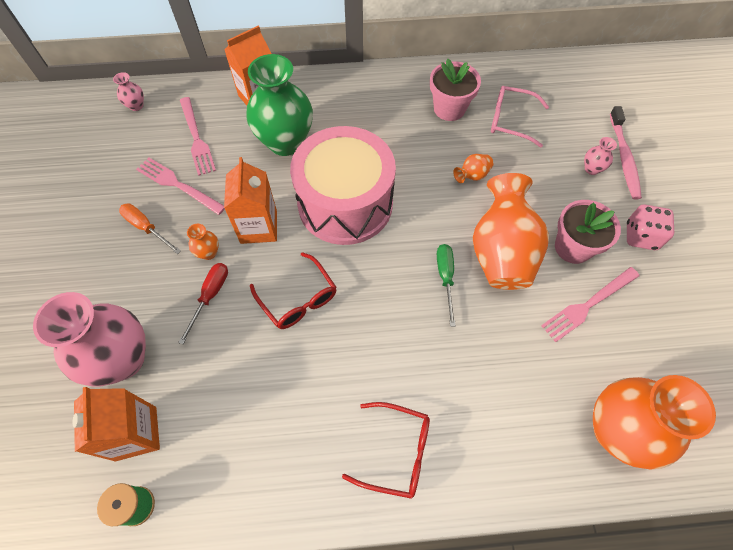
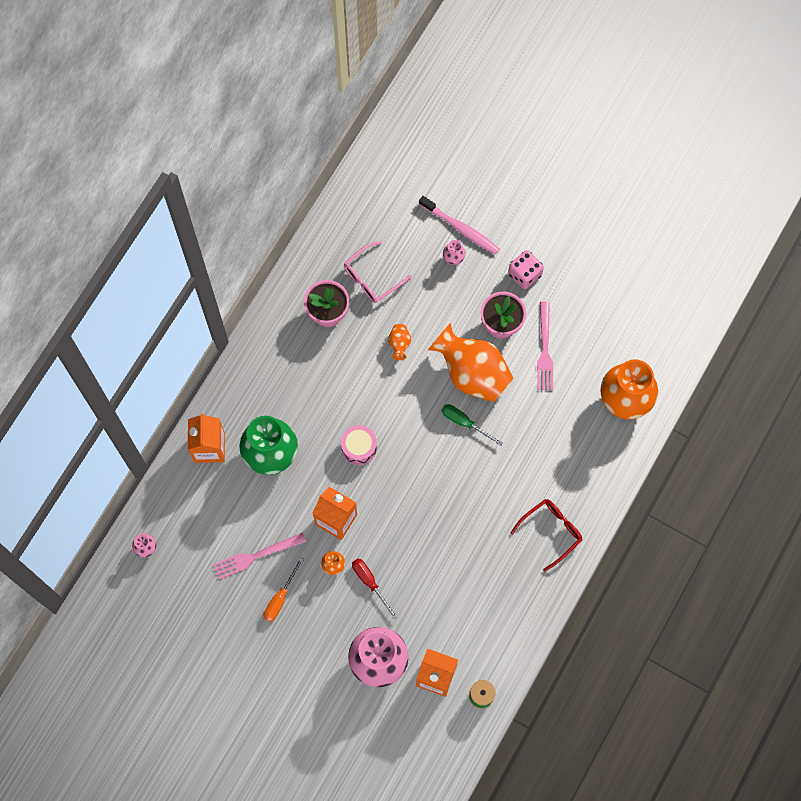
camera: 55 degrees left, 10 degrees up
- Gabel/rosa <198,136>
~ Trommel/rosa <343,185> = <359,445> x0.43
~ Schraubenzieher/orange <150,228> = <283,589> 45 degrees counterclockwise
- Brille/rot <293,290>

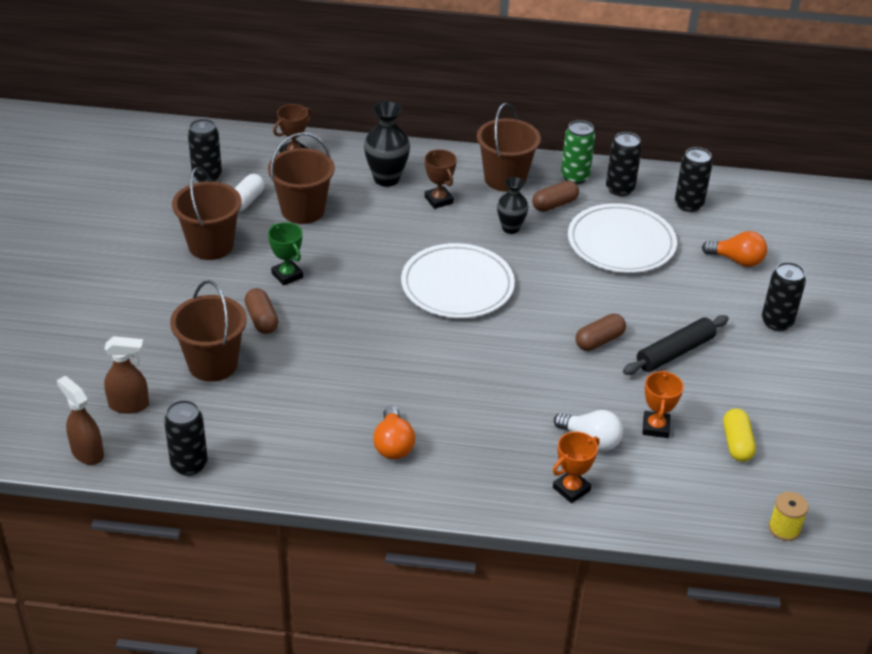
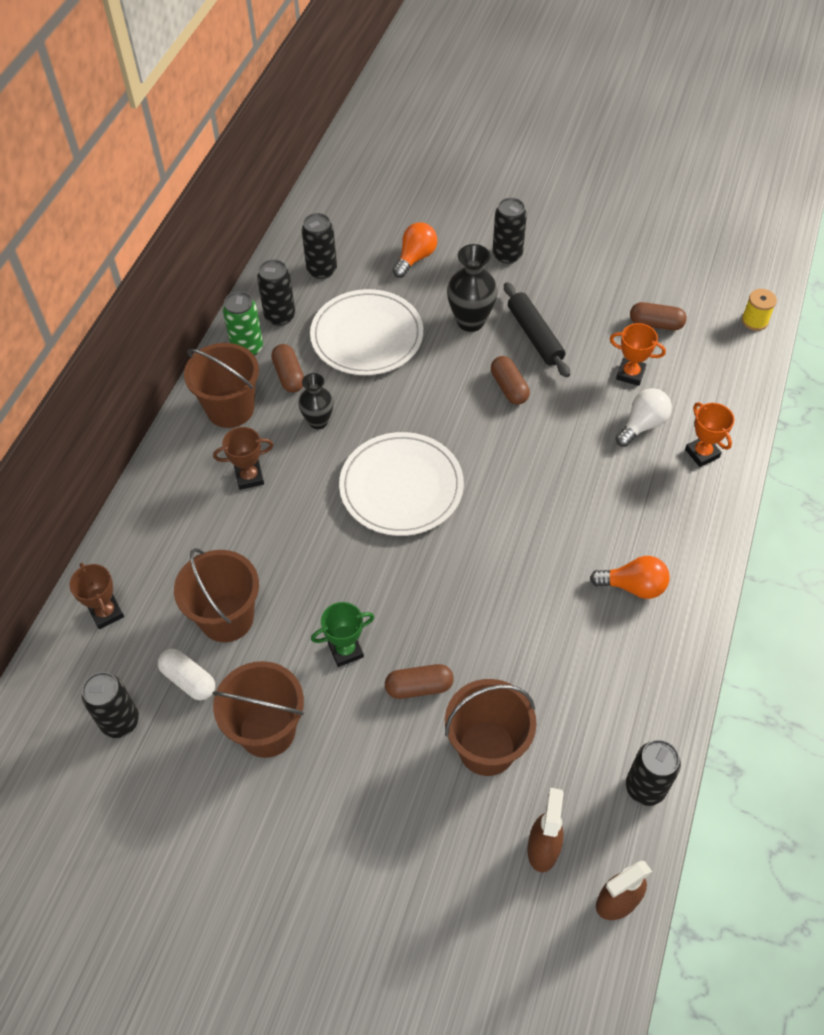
camera: 75 degrees left, 15 degrees up
~ Vase/schwarz <387,144> to <472,288>
~ Kapsel/gelb <739,435> to Kapsel/braun <658,316>

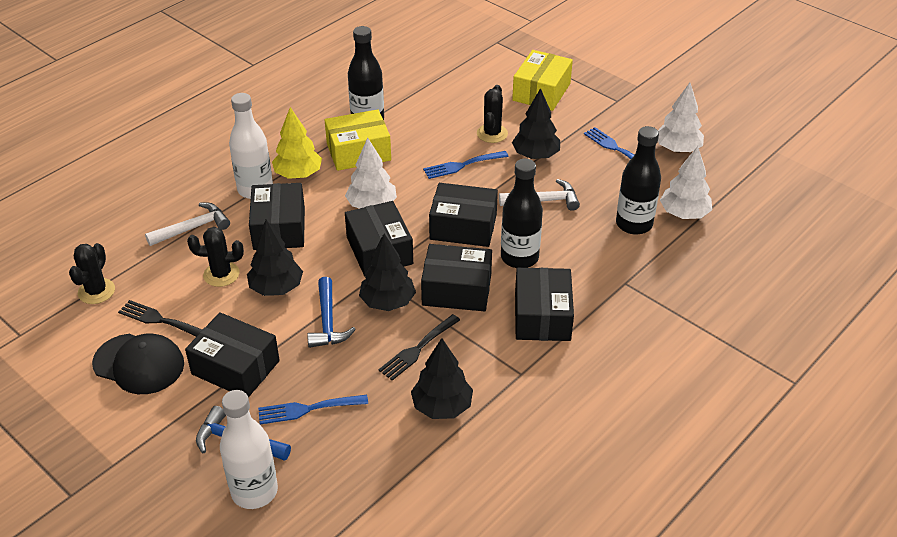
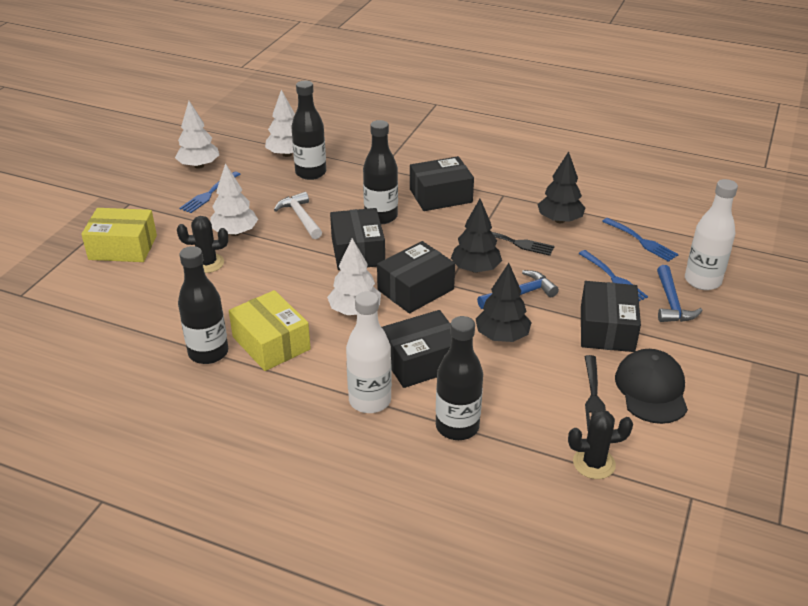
camera: 110 degrees left, 5 degrees down
~ Baum/schwarz <536,123> to Baum/weiß <234,199>
- Baum/gelb <297,143>
~ Gabel/blau <466,165> to <640,240>
~ Hammer/weiß <187,224> to Flasche/schwarz <459,378>
- Kaktus/schwarz <215,257>
- Schachtel/schwarz <456,278>

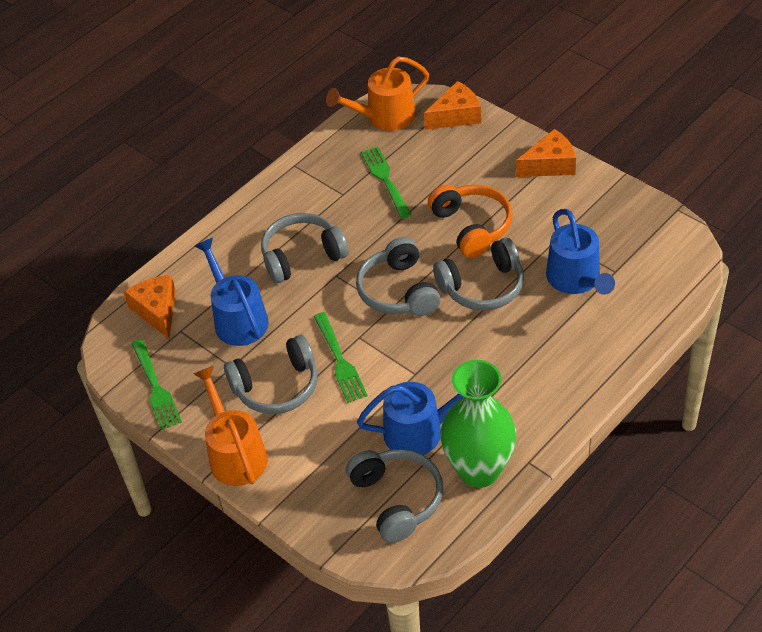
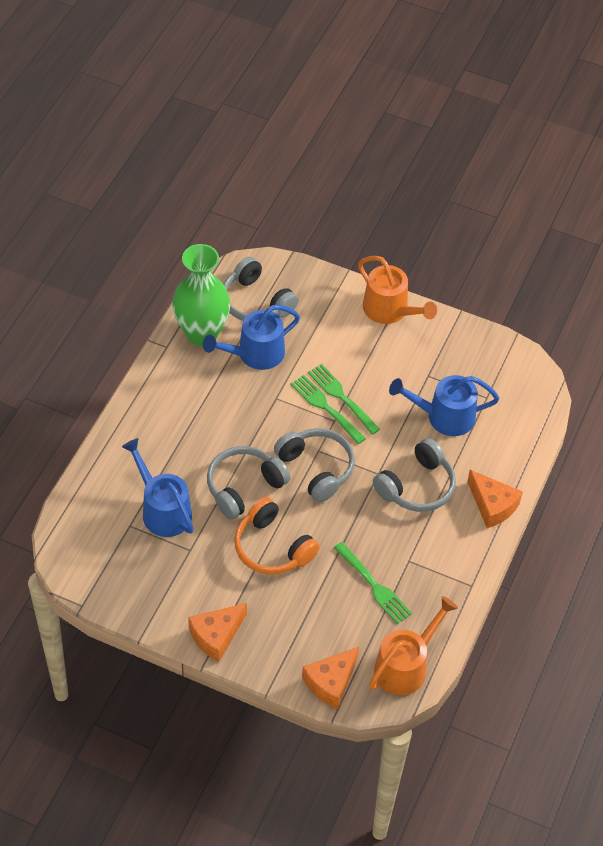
camera: 155 degrees right, 5 degrees up
~ Gießkanne/blau <232,292> = <444,405> 135 degrees clockwise
~ Käse/orange <150,307> to <495,499>
- Kopfhörer/grau <270,374>
~ Gabel/grün <156,384> to <328,409>

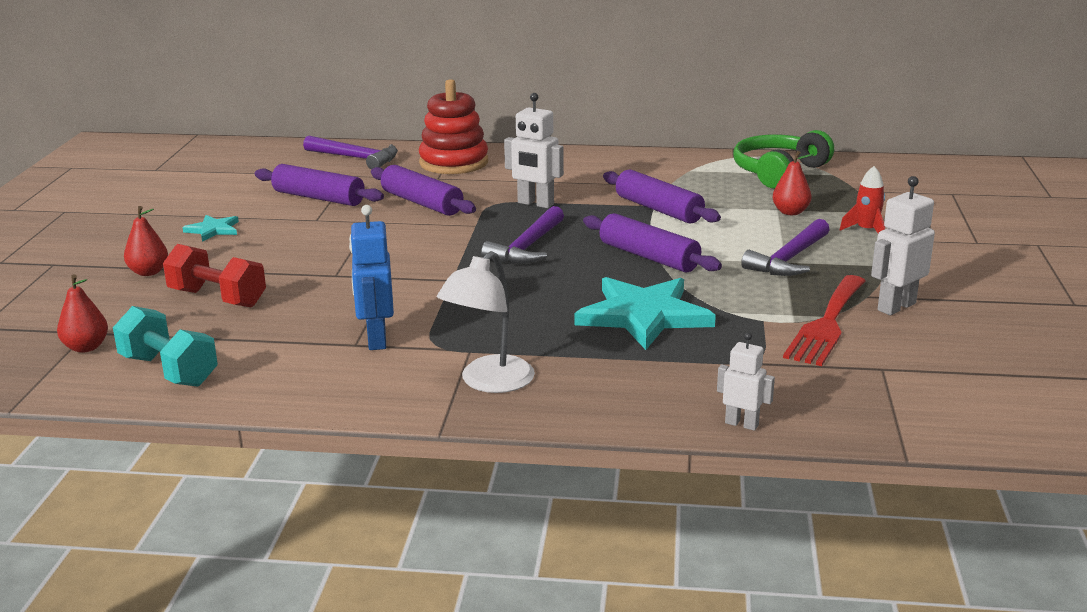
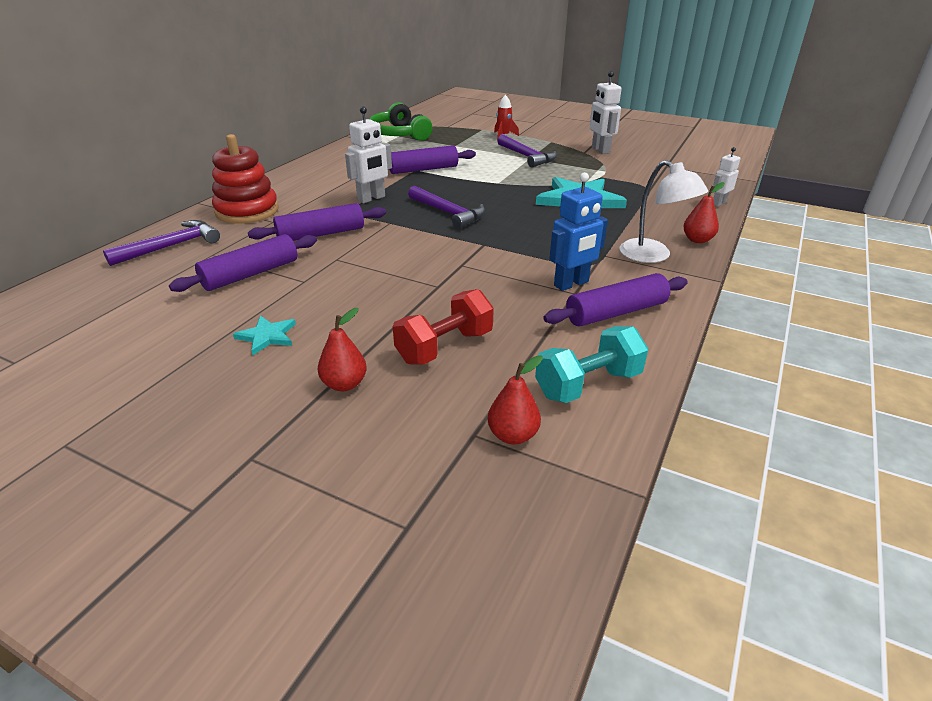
camera: 70 degrees left, 10 degrees up
~ Birne/rot <793,183> to <704,212>
~ Roboter/blau <371,277> = <578,231> 45 degrees counterclockwise
~ Nudelholz/lila <652,242> to <615,300>
- Gabel/rot <824,320>

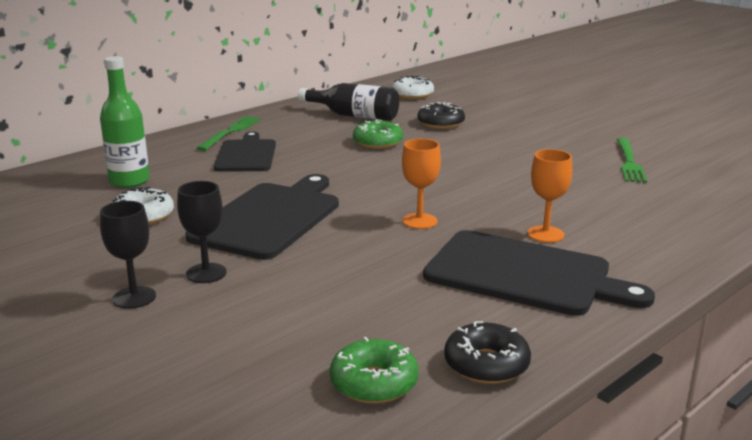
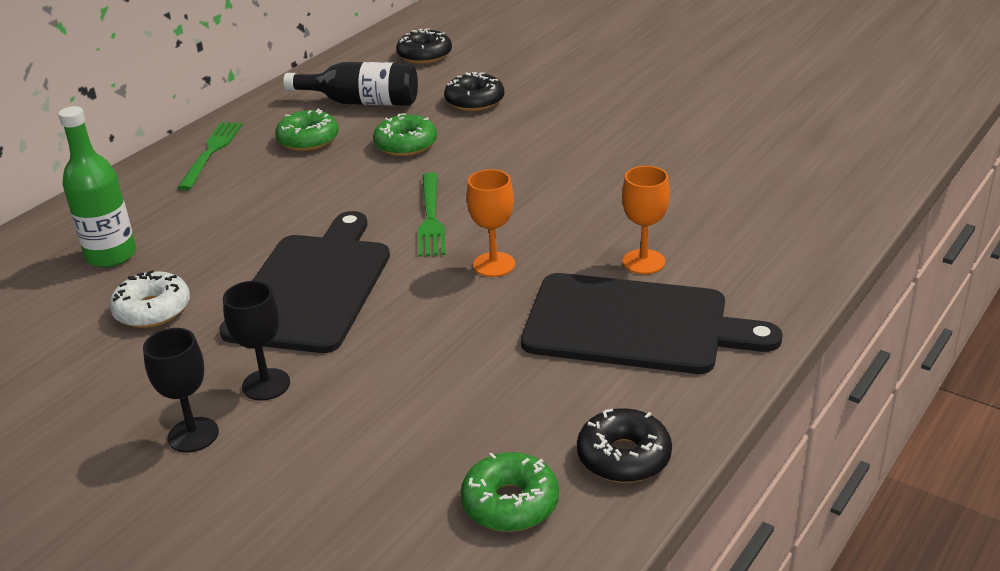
camera: 10 degrees left, 10 degrees up
~ Donut/weiß <412,87> to Donut/schwarz <424,46>
- Schneidebrett/schwarz <245,152>
~ Gabel/grün <632,160> to <432,214>
+ Donut/grün <307,130>

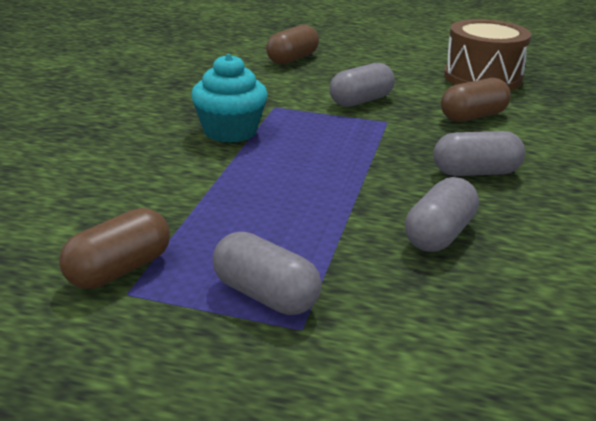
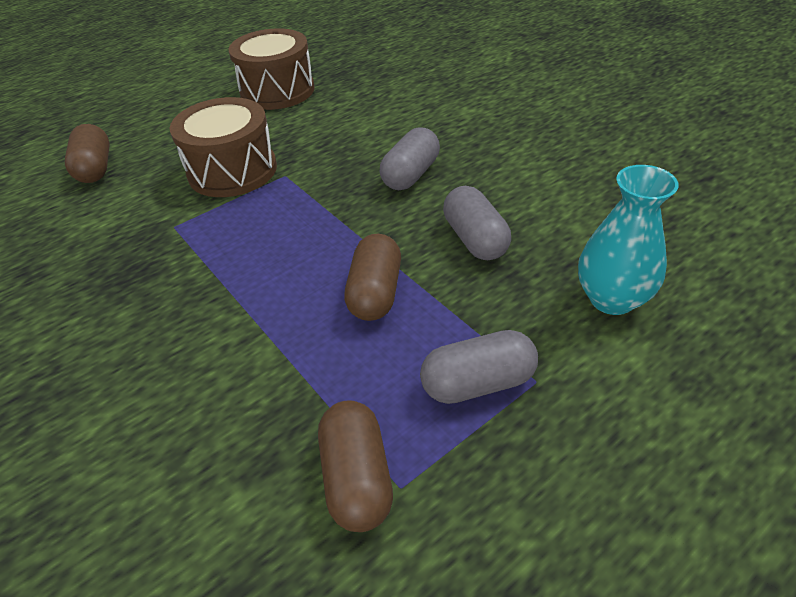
camera: 50 degrees left, 15 degrees up
- Muffin/türkis <229,98>
~ Kapsel/grau <362,85> to Trommel/braun <223,147>
~ Kapsel/braun <476,100> to <372,277>
+ Vase/türkis <628,240>

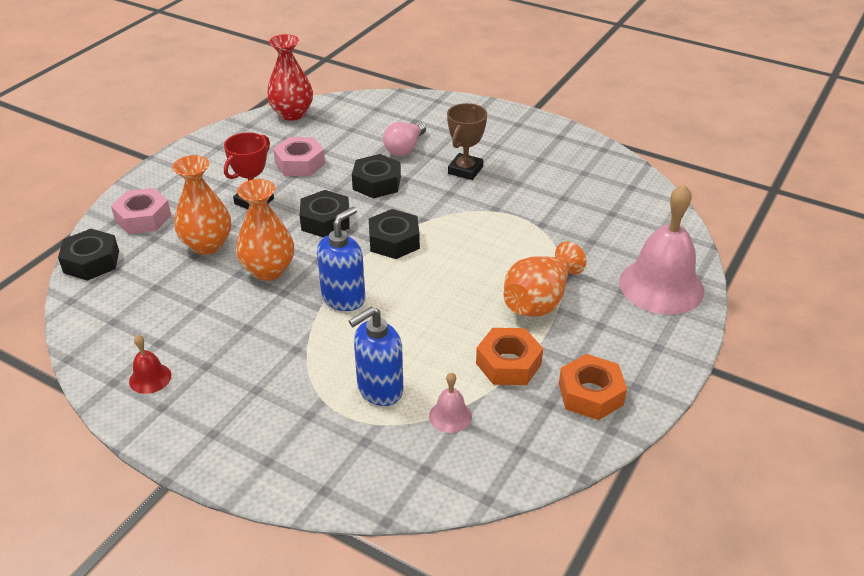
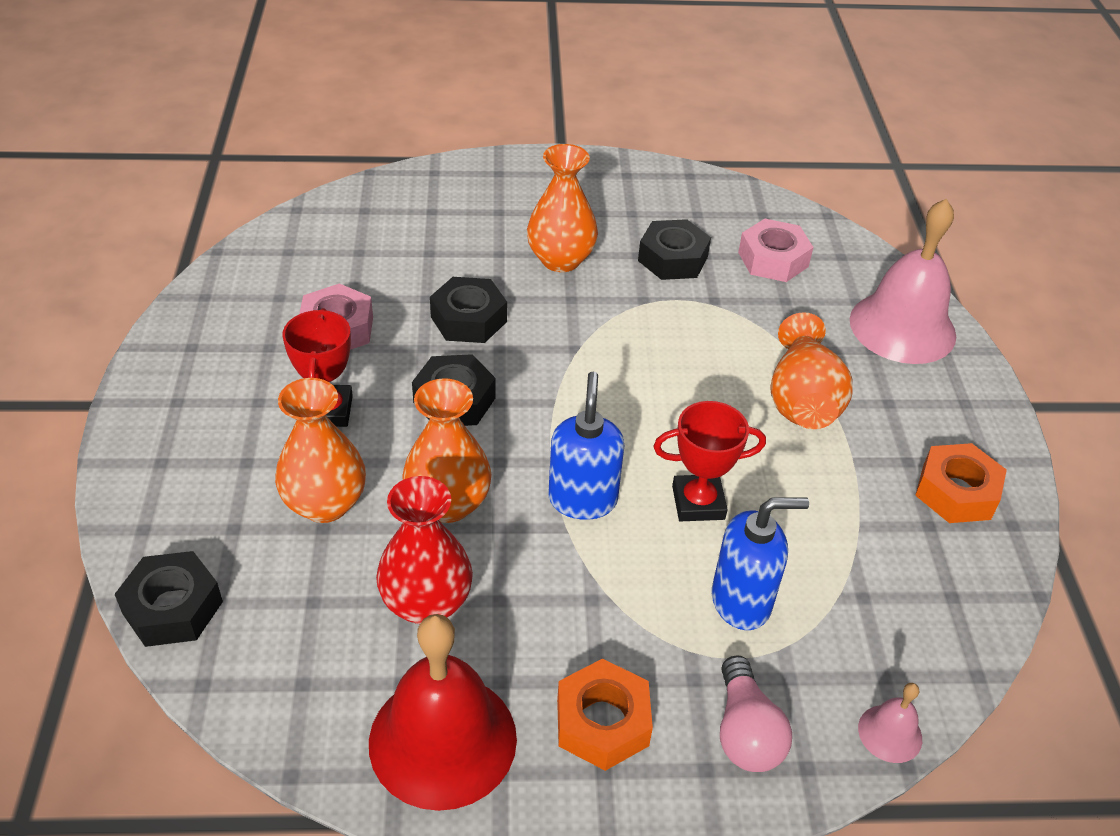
camera: 35 degrees left, 5 degrees up
~ Vase/rot <290,77> to <424,550>
~ Pokal/braun <467,141> to Vase/orange <562,208>
~ Glühbirne/rosa <404,138> to <756,713>
~ Sechskantmutter/rosa <141,211> to <775,250>
~ Sechskantmutter/schwarz <394,234> to <674,249>
~ Seifenspender/blau <376,356> = <760,563> 120 degrees counterclockwise
~ Sechskantmutter/orange <509,356> to <605,715>
~ Glocke/rot <150,364> = <443,712> x2.27
~ Glocke/rosa <450,402> to <890,723>
+ Pokal/rot <709,461>

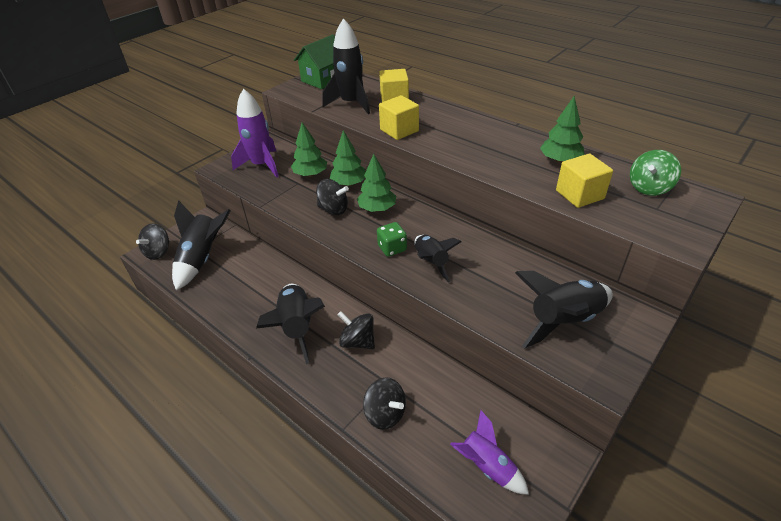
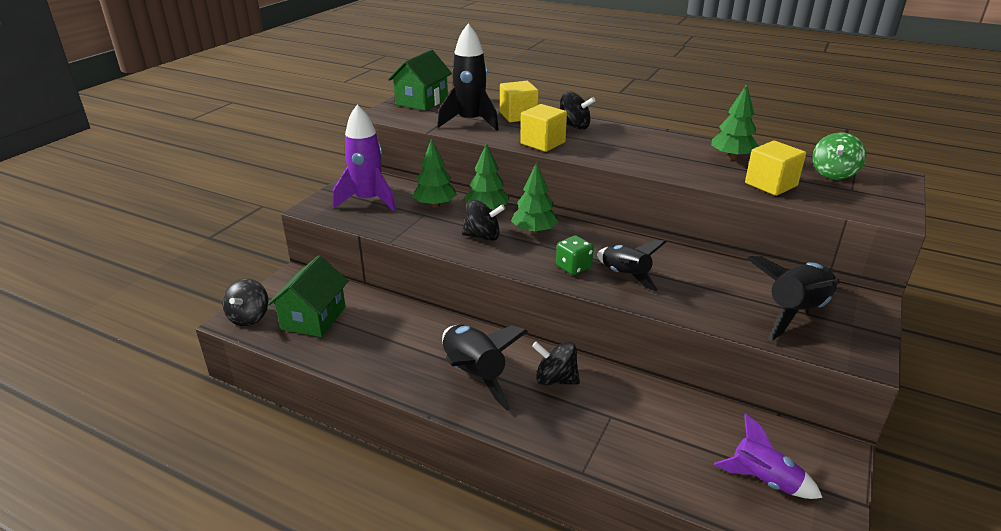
camera: 15 degrees left, 10 degrees down
~ Rakete/schwarz <201,245> to Haus/grün <308,296>
~ Kreisel/schwarz <384,403> to <578,110>

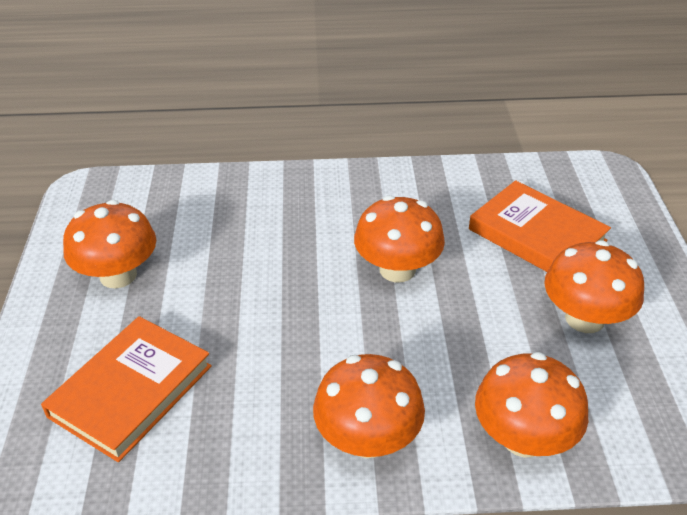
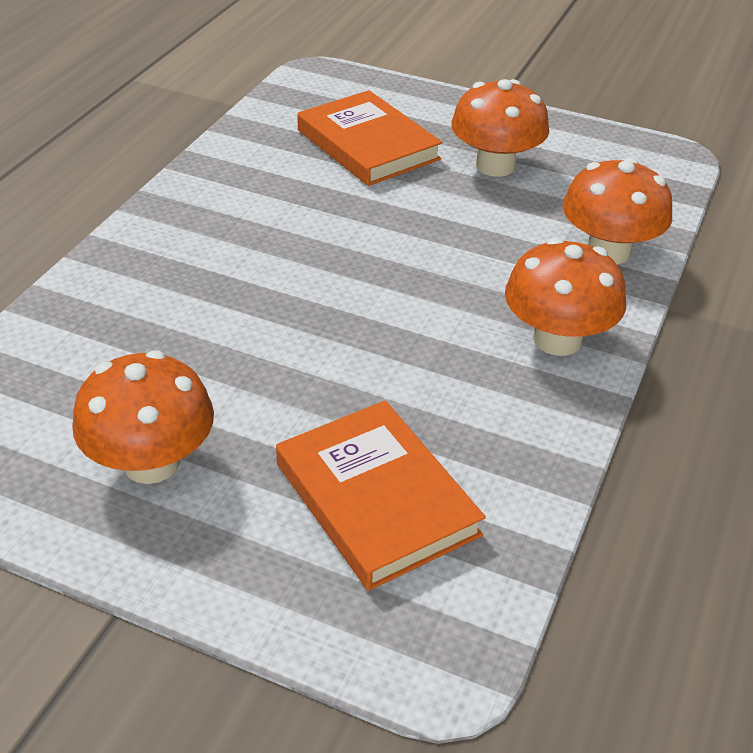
camera: 65 degrees left, 0 degrees up
~ Buch/orange <540,226> = <369,138> 75 degrees clockwise
- Pilz/orange <399,238>

